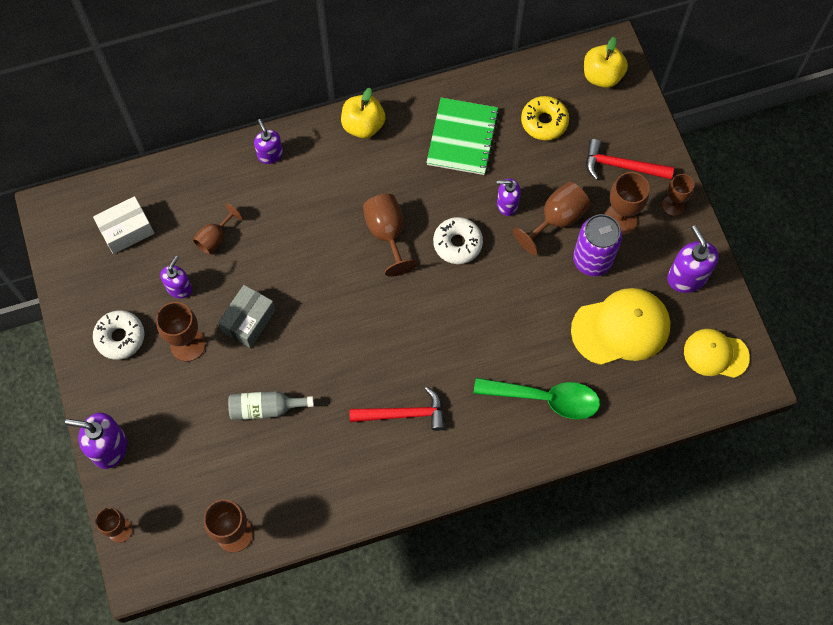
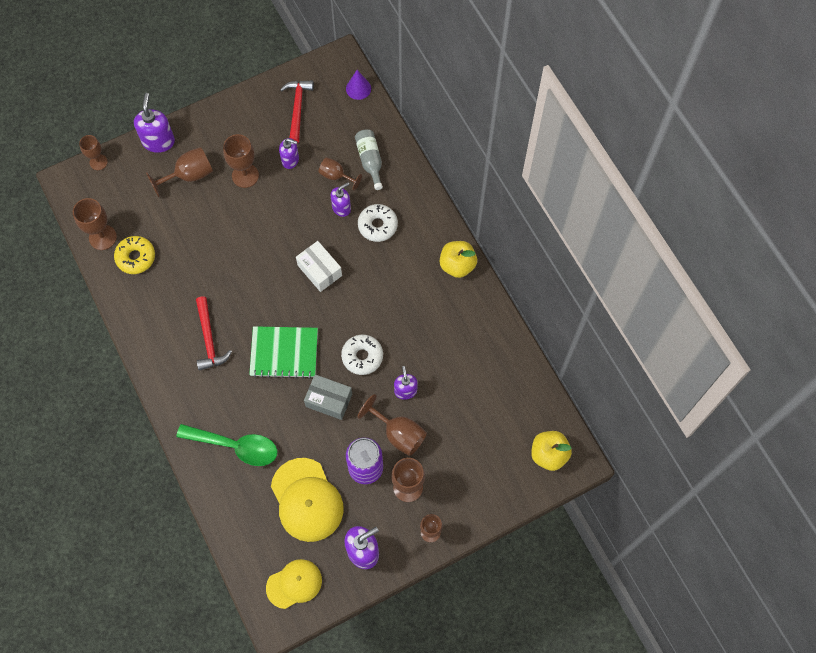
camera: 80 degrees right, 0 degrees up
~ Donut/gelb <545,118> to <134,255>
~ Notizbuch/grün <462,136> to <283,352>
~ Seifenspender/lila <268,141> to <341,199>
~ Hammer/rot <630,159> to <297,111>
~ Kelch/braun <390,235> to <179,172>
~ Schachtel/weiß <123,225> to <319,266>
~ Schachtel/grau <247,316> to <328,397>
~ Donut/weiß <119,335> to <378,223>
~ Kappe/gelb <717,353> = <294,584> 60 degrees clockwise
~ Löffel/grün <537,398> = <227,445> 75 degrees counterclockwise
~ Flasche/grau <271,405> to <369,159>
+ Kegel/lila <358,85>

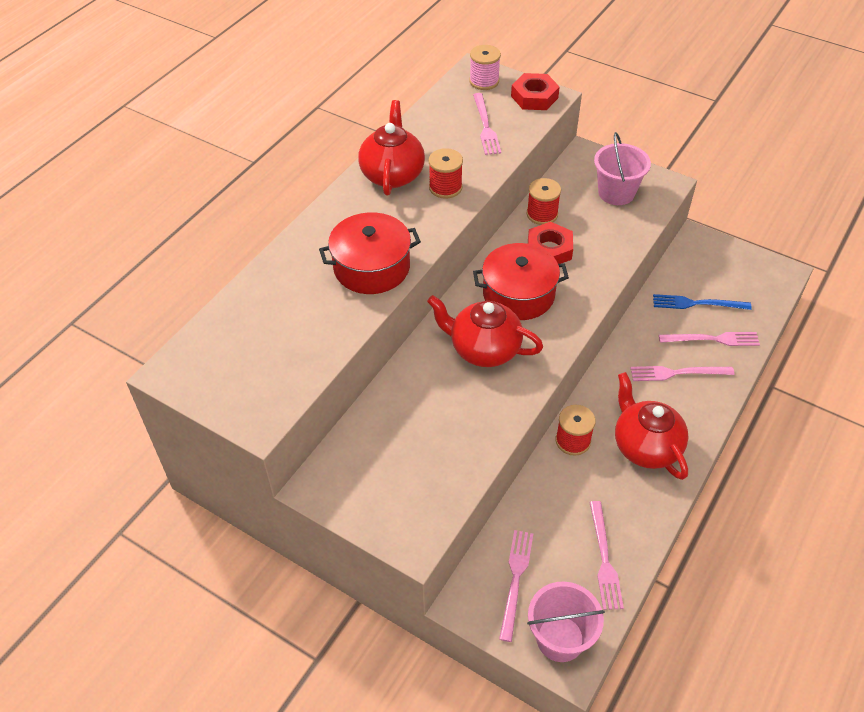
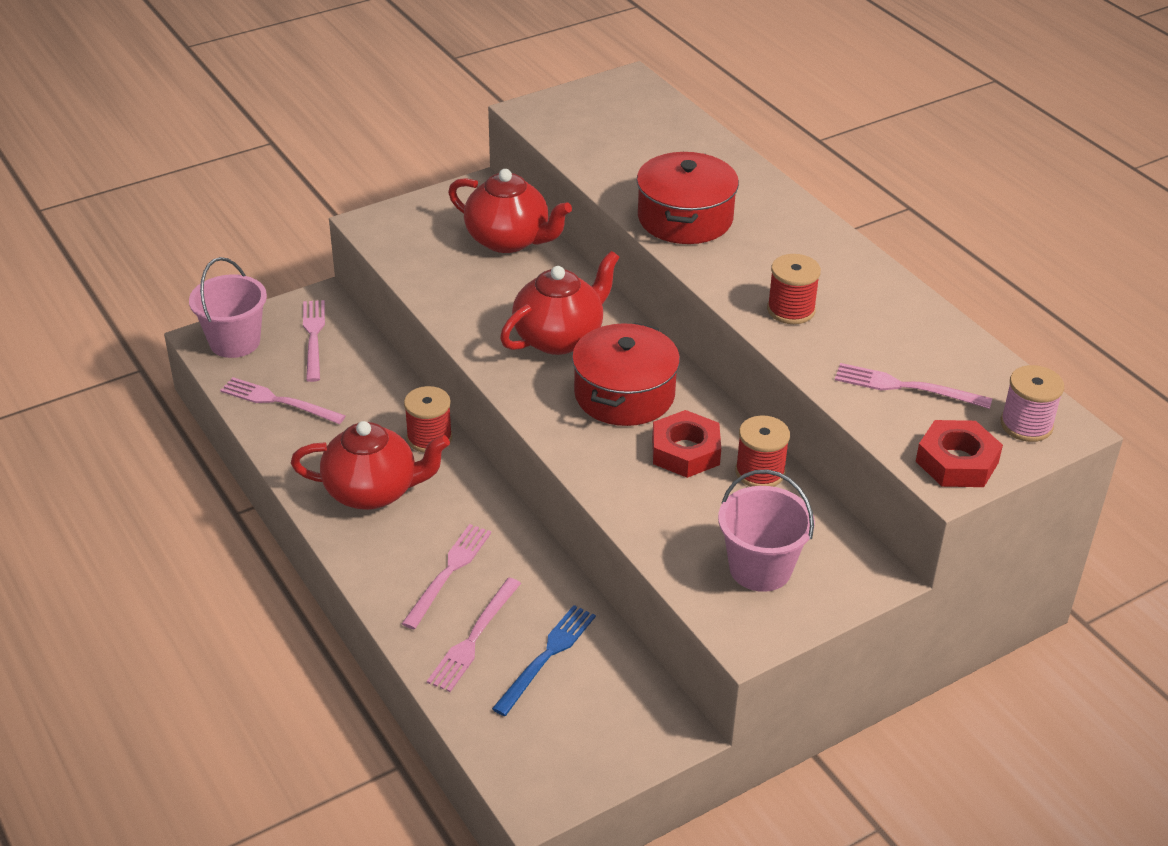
camera: 115 degrees right, 10 degrees down
~ Teekanne/rot <391,147> to <510,211>
~ Gabel/rosa <516,586> = <314,341> 135 degrees counterclockwise

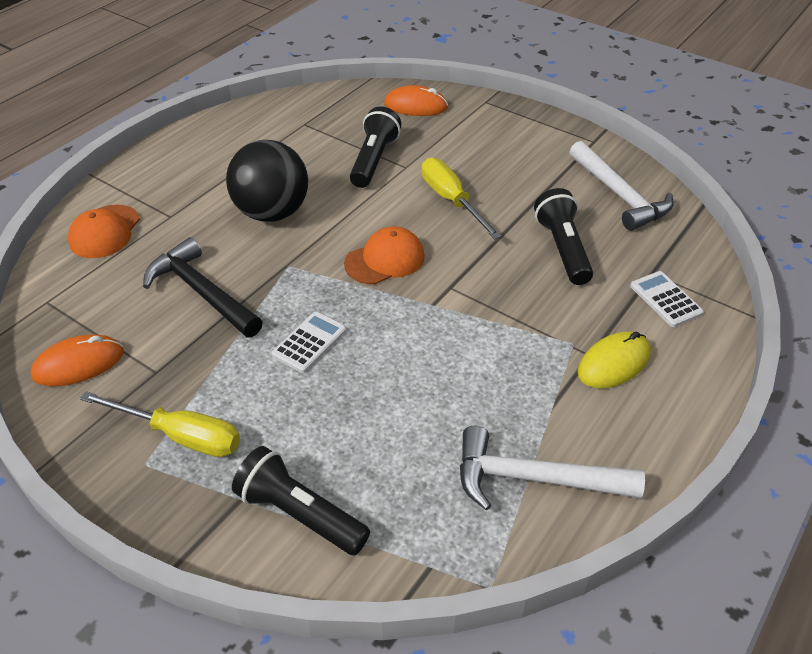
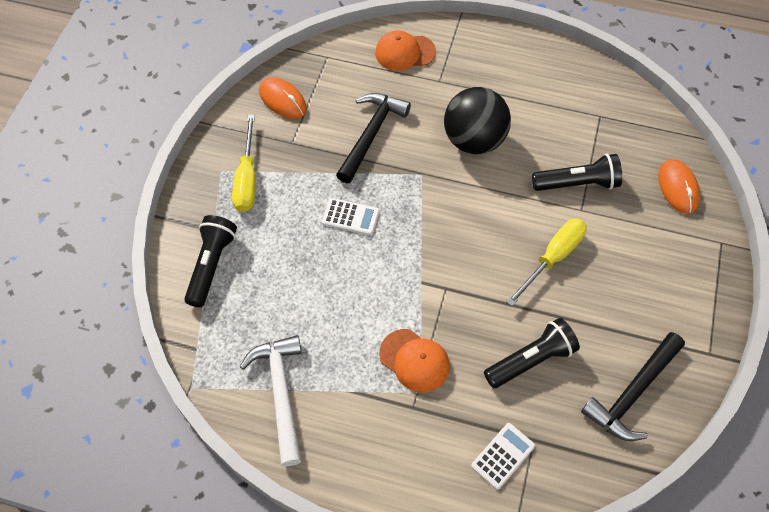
camera: 70 degrees right, 15 degrees up
~ Hammer/weiß <621,186> to Hammer/schwarz <633,386>
~ Kappe/orange <384,255> to <414,360>
- Computermaus/gelb <614,359>

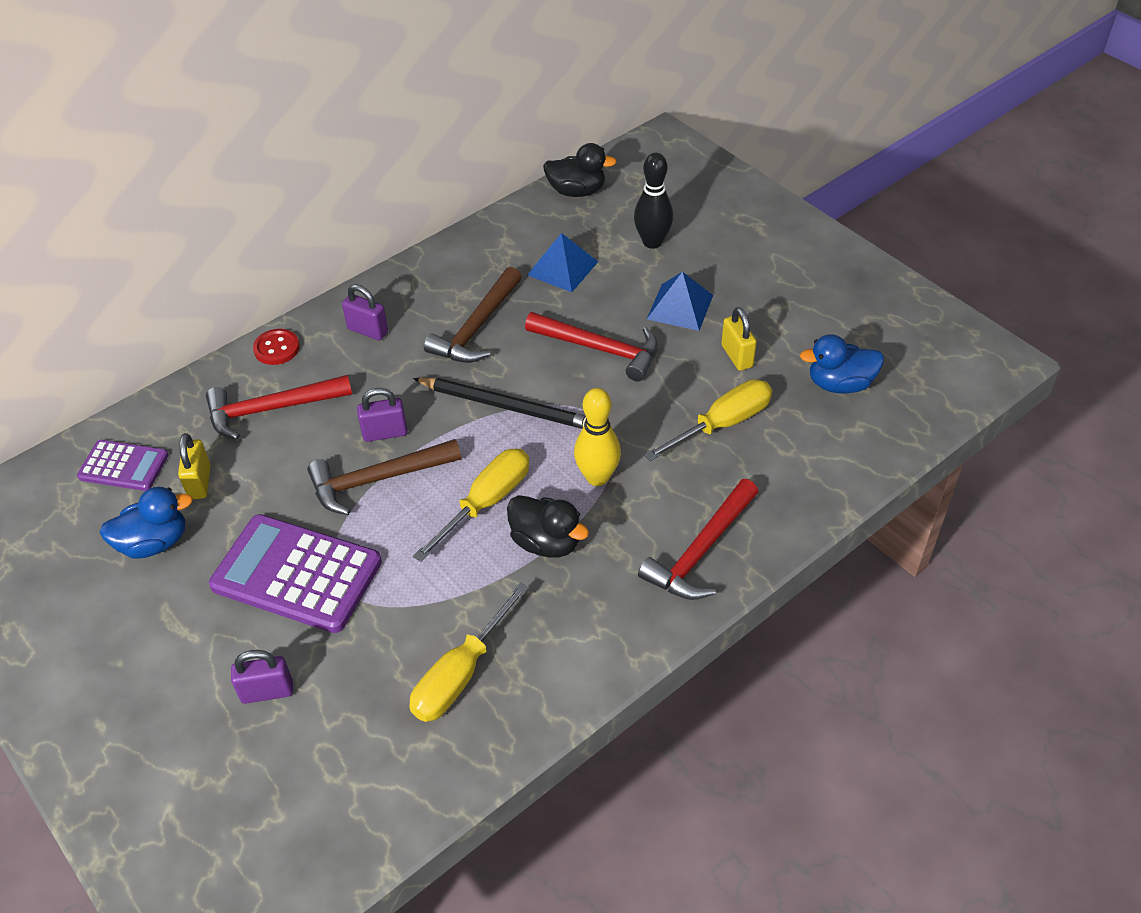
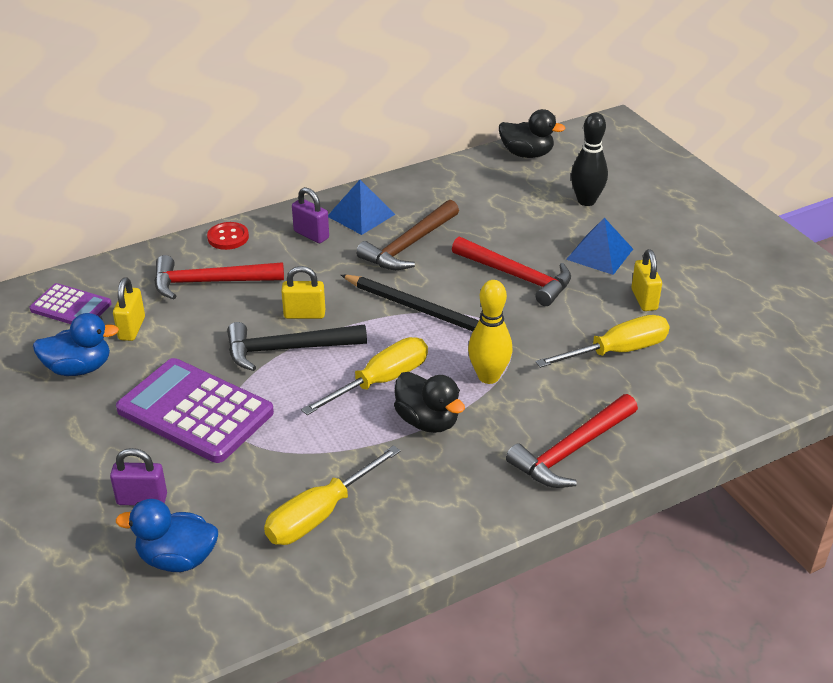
camera: 10 degrees right, 10 degrees down
~ Pyramide/blau <562,262> to <361,207>
~ Ente/blau <842,363> to <167,535>
~ Vorhängeschloss/lila <382,415> to Vorhängeschloss/gelb <303,292>
~ Hammer/braun <384,477> to Hammer/schwarz <297,346>

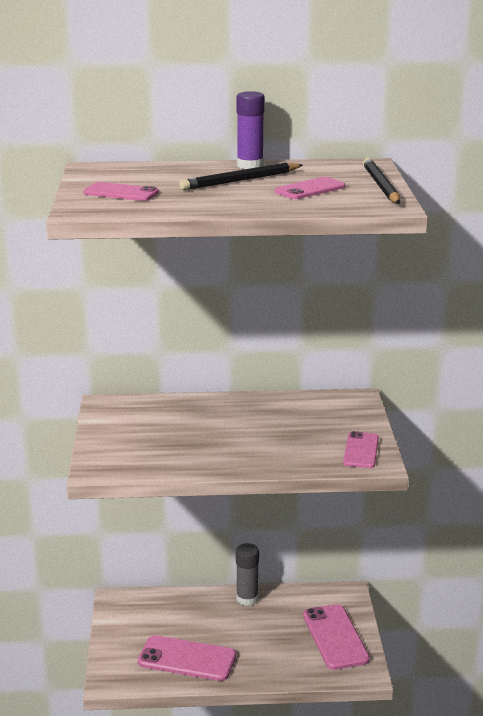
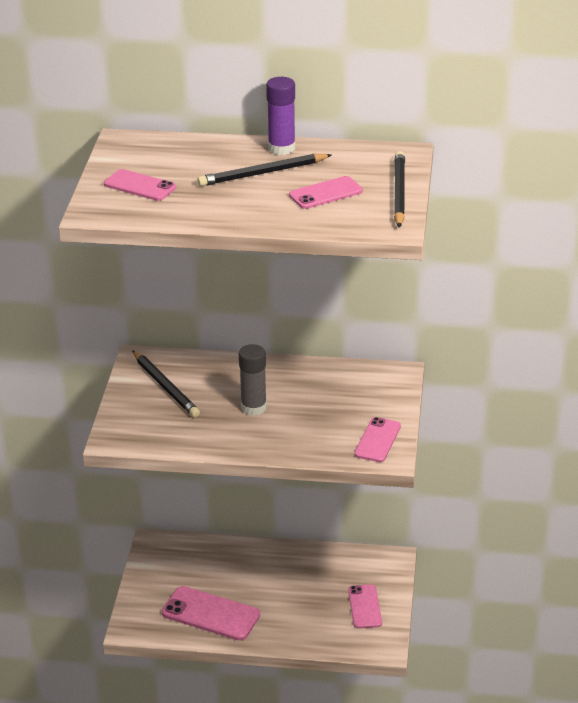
camera: 10 degrees right, 10 degrees up
~ Klebestift/grau <247,574> to <253,380>
~ Handy/rosa <336,637> = <365,606> x0.63
+ Bleistift/schwarz <166,383>

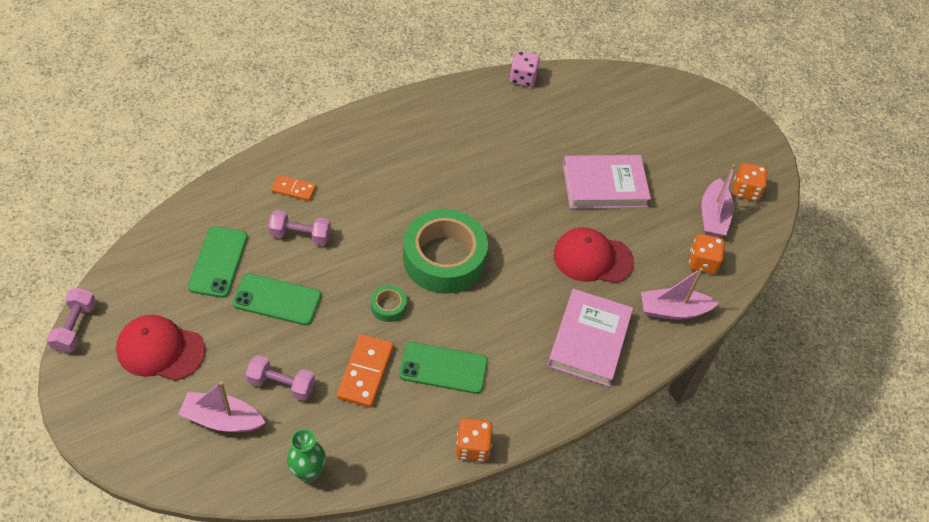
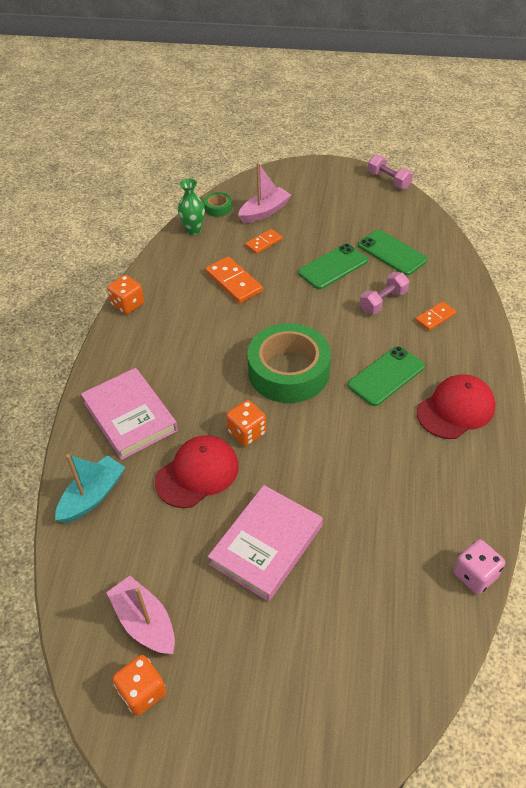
camera: 135 degrees right, 5 degrees down
~ Spielwürfel/orange <707,254> to <246,423>
~ Boot/rosa <679,294> to Boot/türkis <90,488>
~ Klebeband/grün <389,303> to <218,204>
~ Kappe/rot <160,348> to <456,406>
~ Handy/grün <443,368> to <386,376>
~ Hantel/rosa <280,378> to Dominostein/orange <263,241>

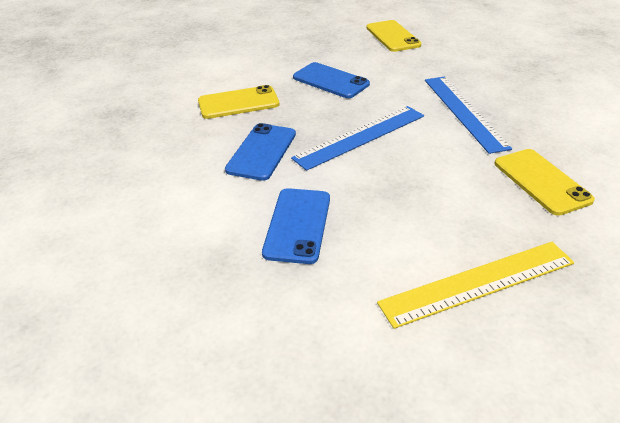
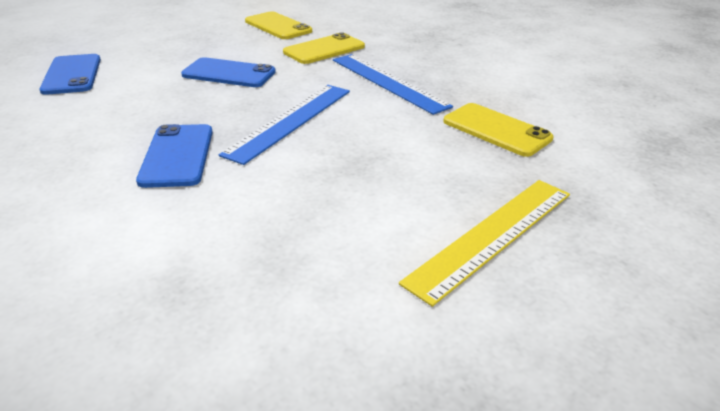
camera: 25 degrees left, 5 degrees down
~ Handy/gelb <238,102> to <324,48>
~ Handy/blau <296,226> to <70,74>

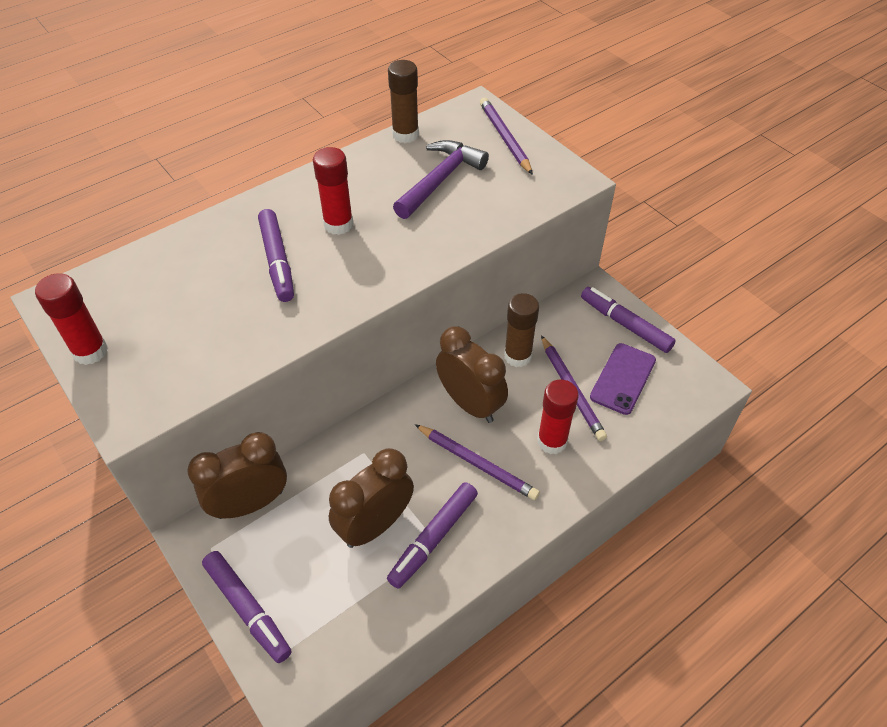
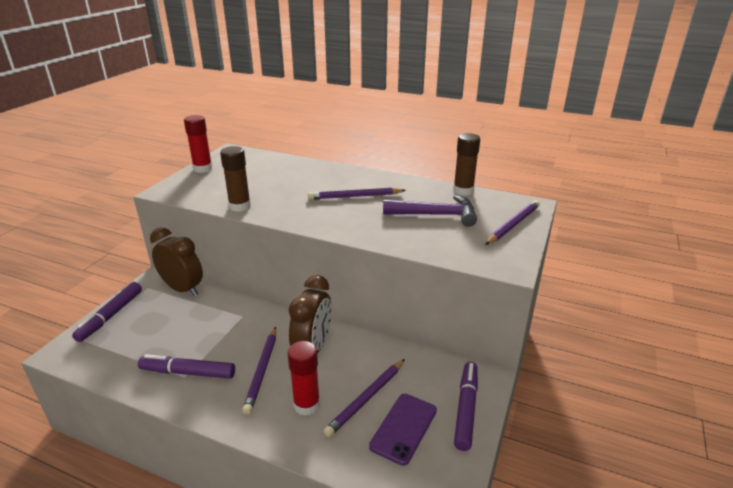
camera: 60 degrees right, 20 degrees down
~ Klebestift/rot <333,191> to Bleistift/lila <357,194>
- Filzstift/lila <276,255>
~ Klebestift/braun <521,330> to <235,179>
~ Handy/lila <623,379> = <403,430> 60 degrees counterclockwise
- Wecker/braun <371,498>

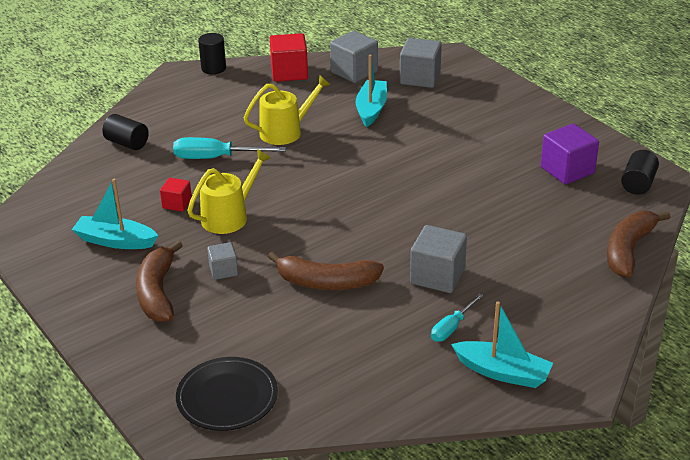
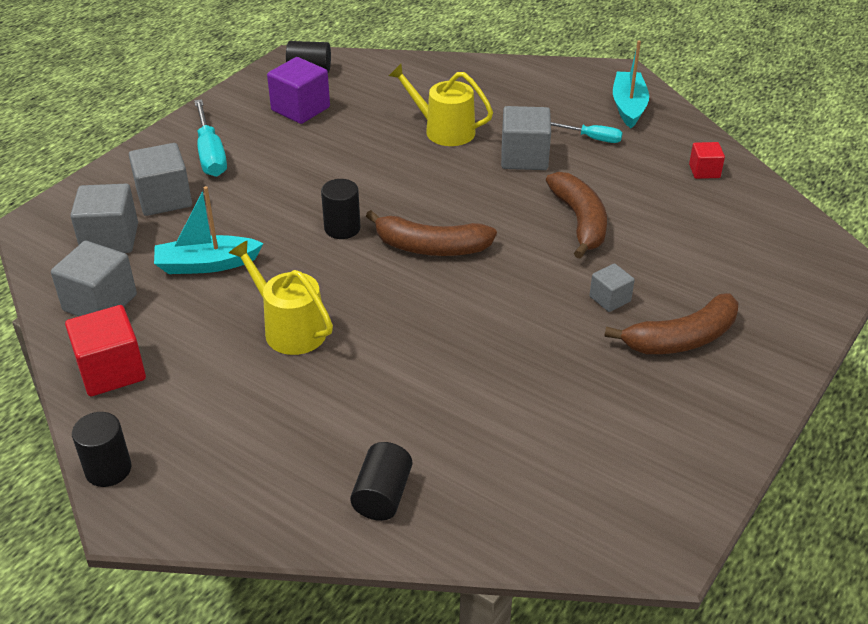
camera: 110 degrees left, 5 degrees up
~ Schraubenzieher/türkis <229,148> to <210,138>
~ Gießkanne/gelb <229,191> to <441,105>
~ Kubus/rot <176,195> to <707,160>
- Boot/türkis <115,214>
~ Banane/braun <639,244> to <431,233>
- Teller/schwarz <227,394>
+ Kubus/grau <160,179>
+ Vollzylinder/schwarz <340,209>

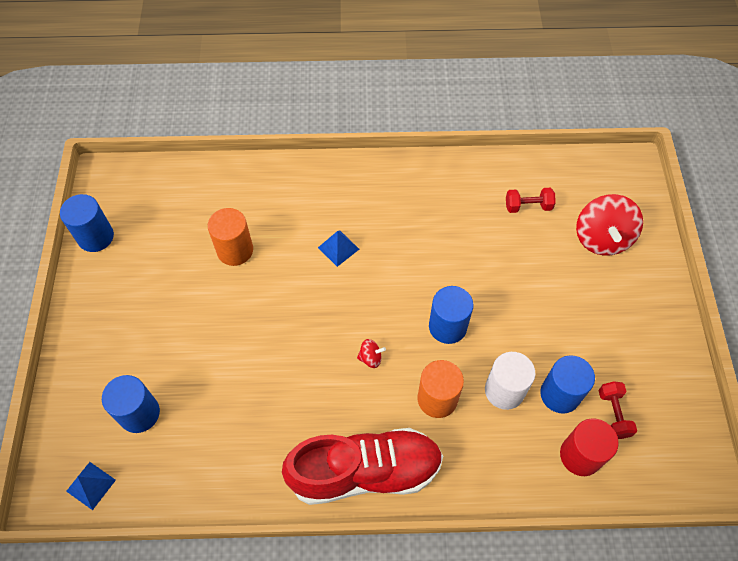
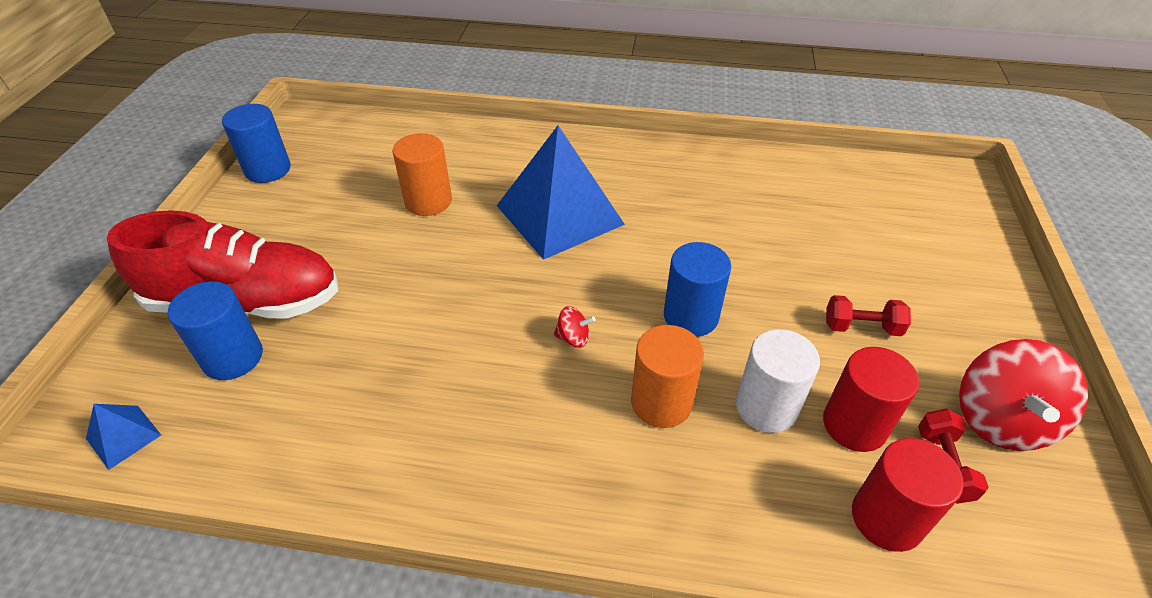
camera: 10 degrees right, 15 degrees down
~ Hantel/rot <531,200> to <868,315>
~ Kreisel/rot <609,224> to <1023,395>
~ Pyramide/blau <338,249> = <561,193> x2.39
~ Vollzylinder/blau <567,384> to Vollzylinder/rot <871,399>
~ Schuh/rot <362,466> to <222,264>

